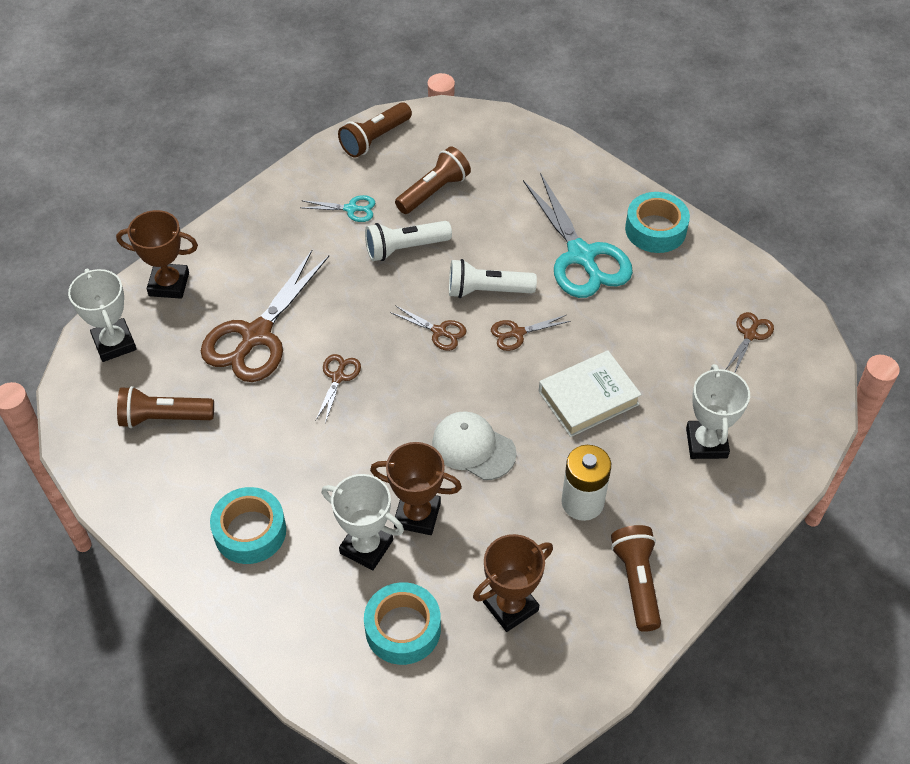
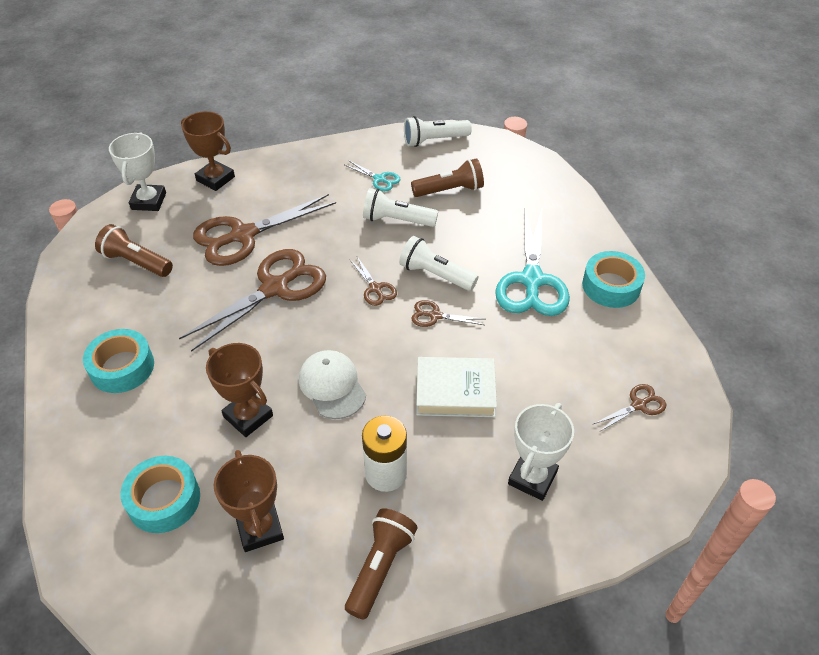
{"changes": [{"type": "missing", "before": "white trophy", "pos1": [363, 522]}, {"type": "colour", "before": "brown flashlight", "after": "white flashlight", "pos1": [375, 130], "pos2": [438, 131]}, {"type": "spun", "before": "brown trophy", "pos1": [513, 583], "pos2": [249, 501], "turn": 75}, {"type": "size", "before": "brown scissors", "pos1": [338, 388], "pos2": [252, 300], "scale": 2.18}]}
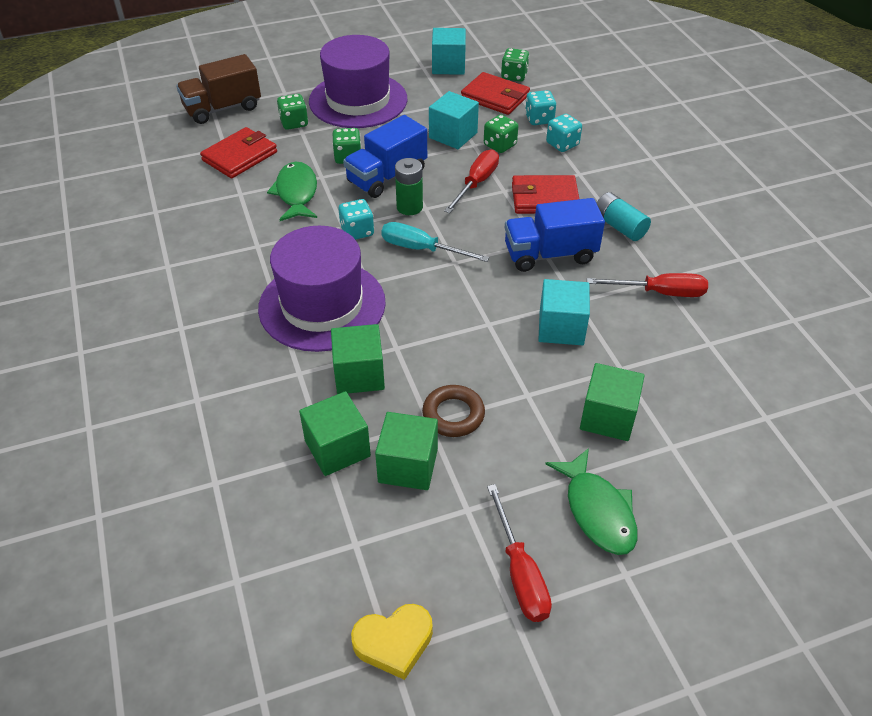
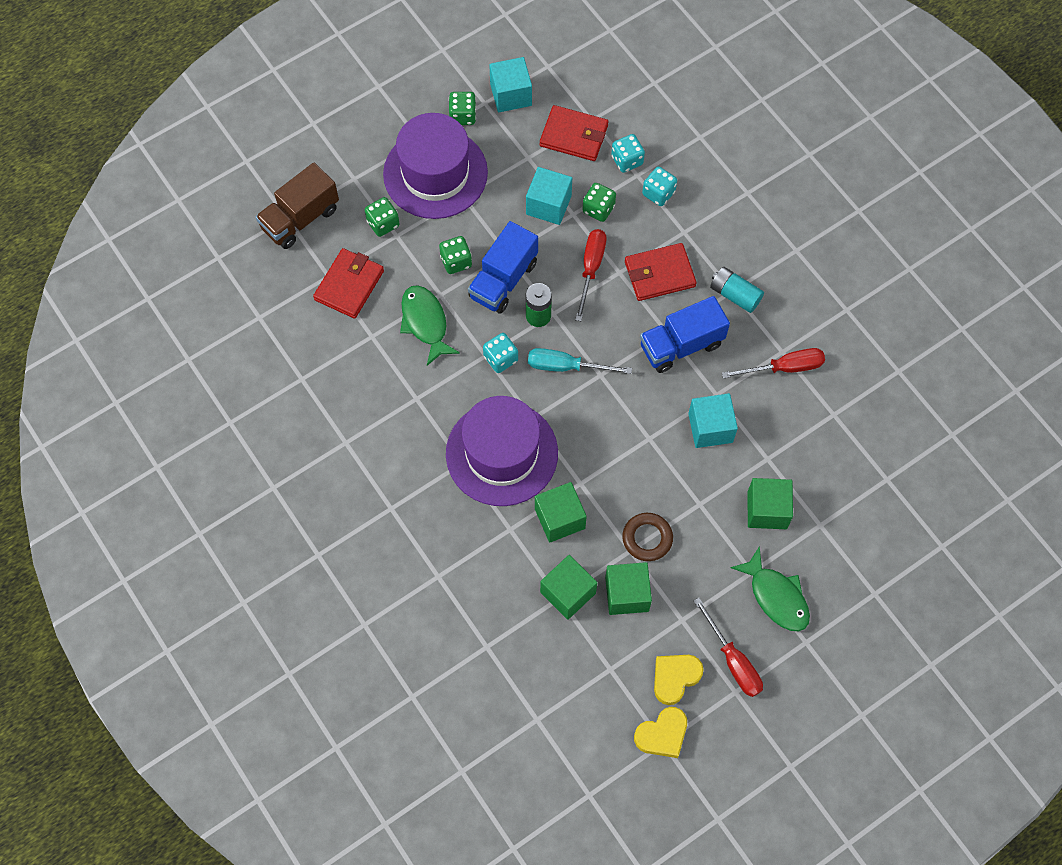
{"changes": [{"type": "appeared", "after": "yellow heart", "pos2": [679, 680]}, {"type": "relocated", "before": "green dice", "pos1": [515, 65], "pos2": [462, 108]}]}
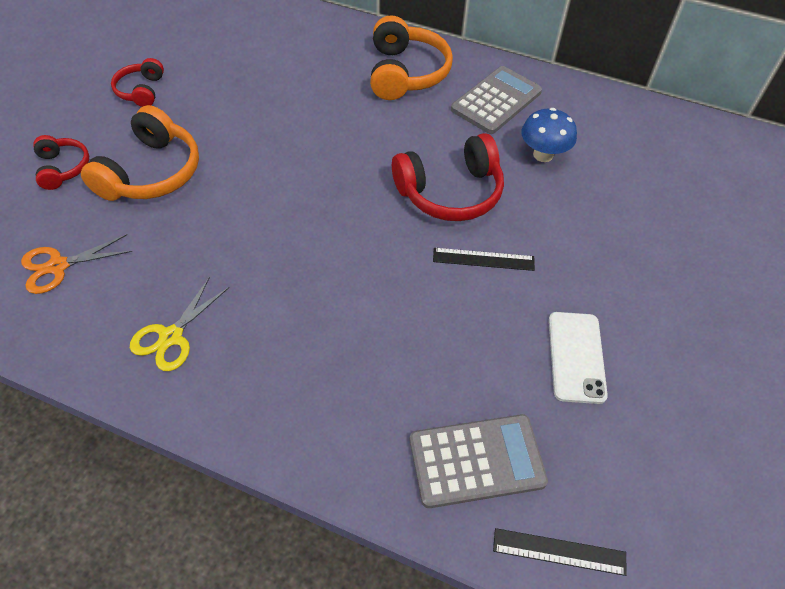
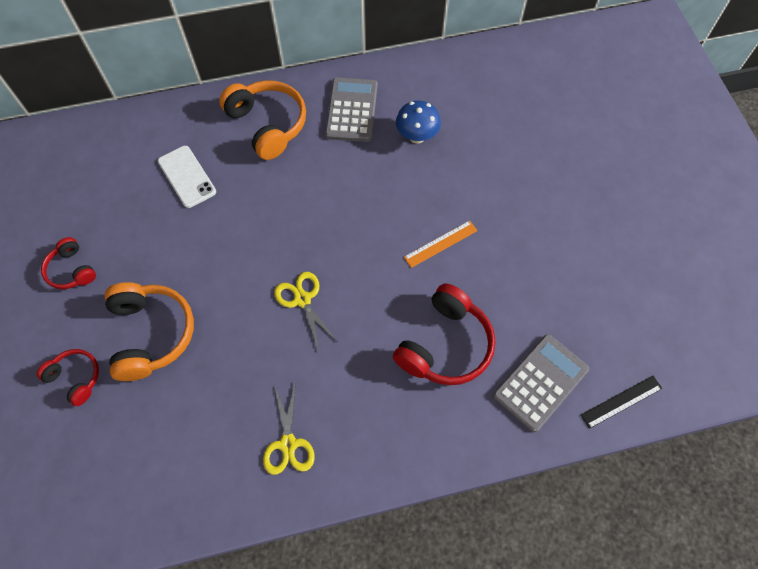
{"changes": [{"type": "missing", "before": "orange scissors", "pos1": [76, 264]}, {"type": "appeared", "after": "yellow scissors", "pos2": [305, 310]}, {"type": "relocated", "before": "red headphones", "pos1": [448, 177], "pos2": [444, 334]}, {"type": "relocated", "before": "white phone", "pos1": [578, 358], "pos2": [187, 177]}, {"type": "colour", "before": "black ruler", "after": "orange ruler", "pos1": [484, 259], "pos2": [441, 244]}]}
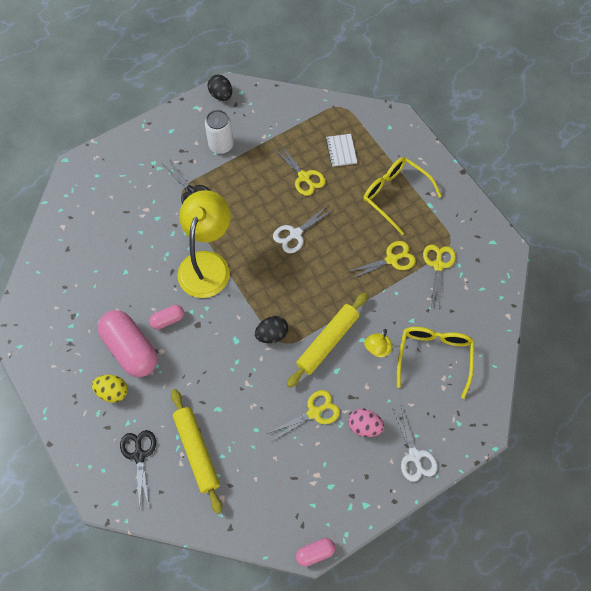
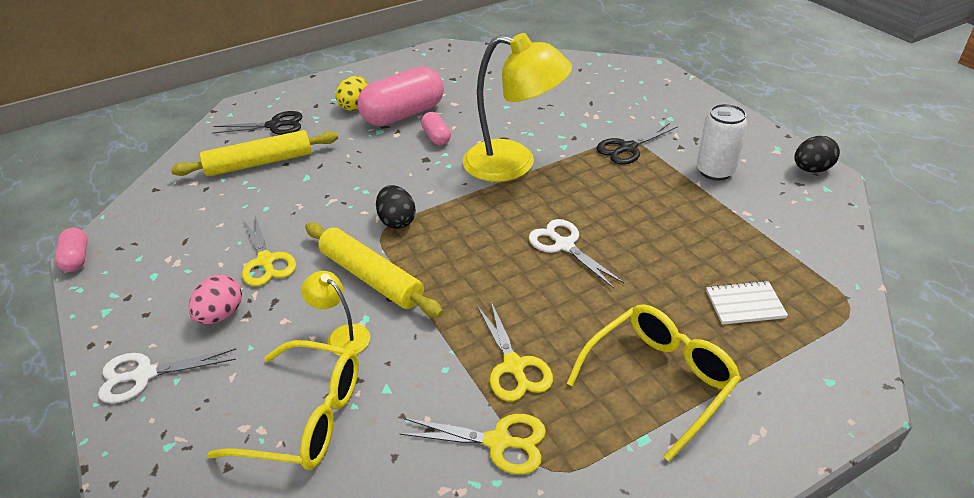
{"changes": [{"type": "missing", "before": "yellow scissors", "pos1": [299, 170]}]}
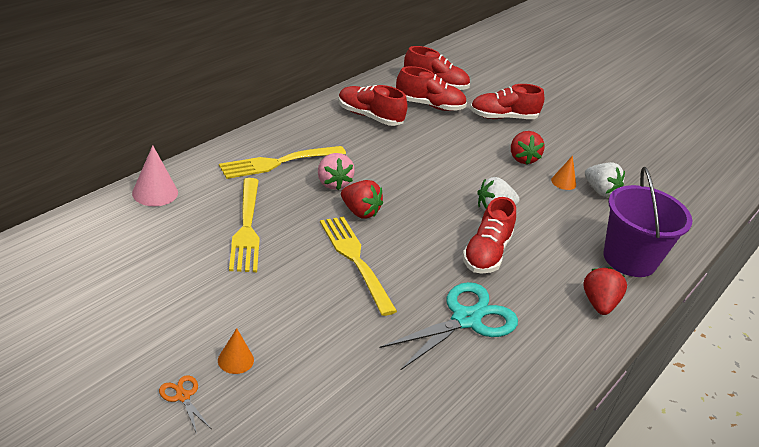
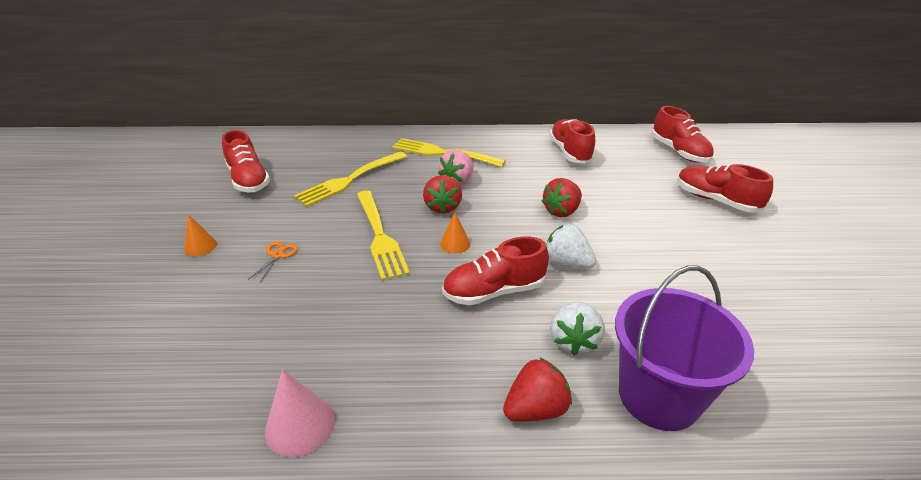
{"changes": [{"type": "missing", "before": "turquoise scissors", "pos1": [449, 326]}, {"type": "relocated", "before": "pink cone", "pos1": [155, 175], "pos2": [300, 413]}, {"type": "relocated", "before": "orange scissors", "pos1": [185, 404], "pos2": [273, 262]}, {"type": "relocated", "before": "red shoe", "pos1": [431, 88], "pos2": [246, 161]}, {"type": "relocated", "before": "red strawberry", "pos1": [528, 148], "pos2": [562, 197]}, {"type": "relocated", "before": "orange cone", "pos1": [563, 173], "pos2": [455, 232]}, {"type": "relocated", "before": "white strawberry", "pos1": [605, 179], "pos2": [577, 328]}, {"type": "spun", "before": "yellow fork", "pos1": [358, 266], "pos2": [383, 236], "turn": 135}]}
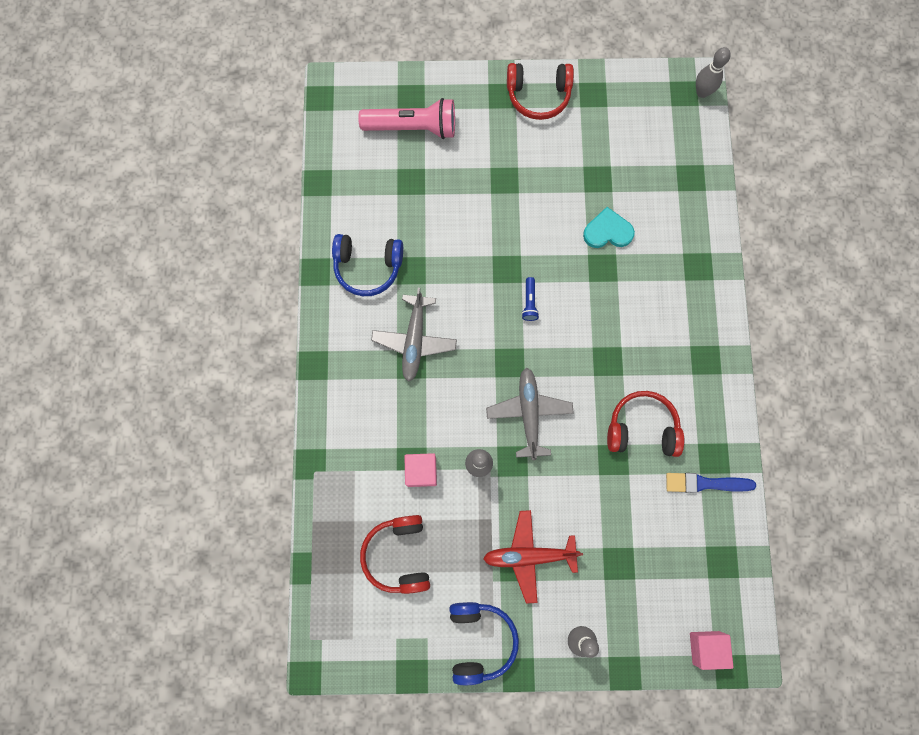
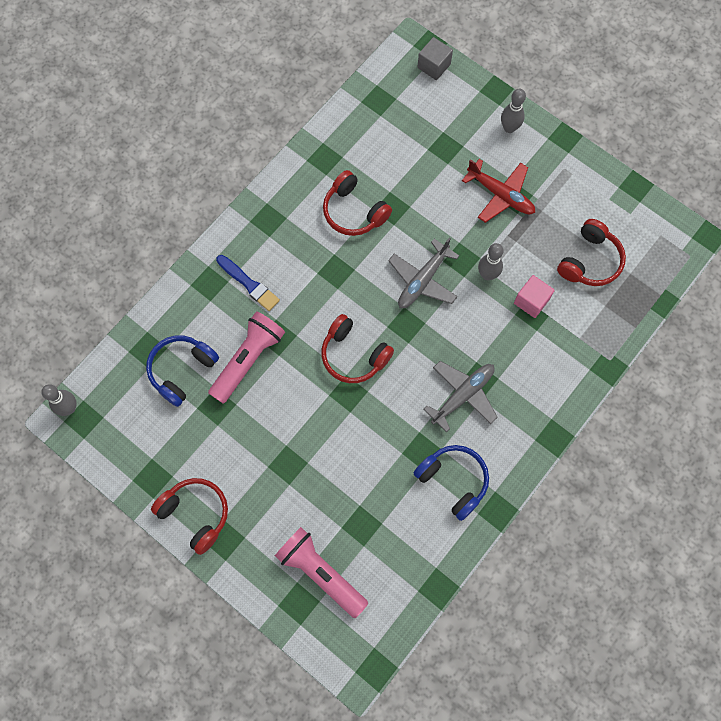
{"changes": [{"type": "relocated", "before": "blue headphones", "pos1": [484, 643], "pos2": [182, 371]}, {"type": "relocated", "before": "blue brush", "pos1": [711, 483], "pos2": [248, 283]}, {"type": "exchanged", "before": "blue flashlight", "after": "red headphones", "pos1": [530, 299], "pos2": [357, 348]}, {"type": "exchanged", "before": "turquoise heart", "after": "pink flashlight", "pos1": [609, 227], "pos2": [246, 357]}, {"type": "colour", "before": "pink cube", "after": "grey cube", "pos1": [711, 650], "pos2": [435, 58]}]}
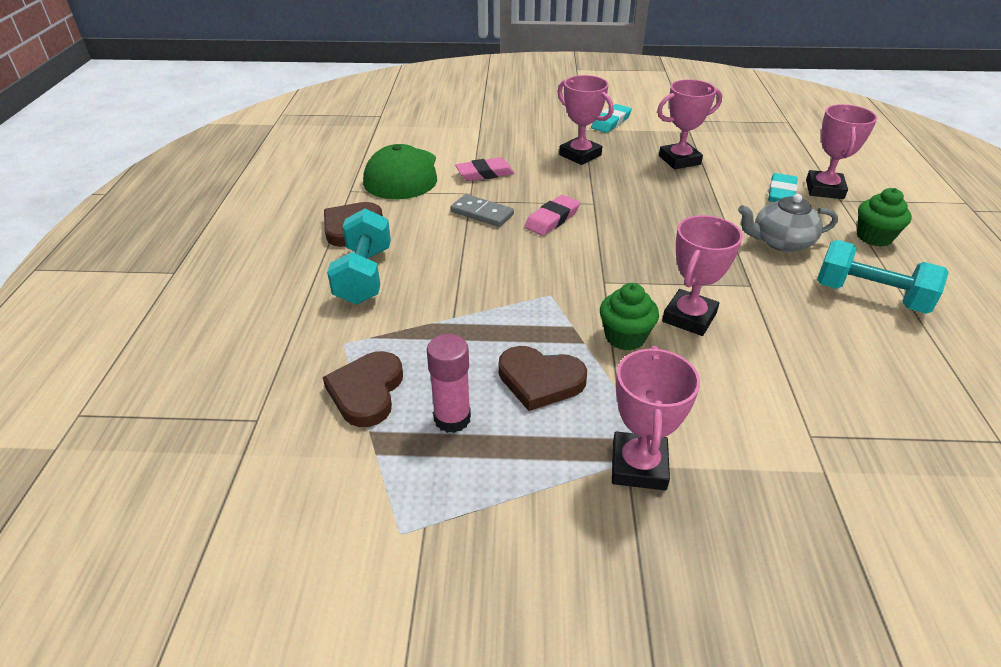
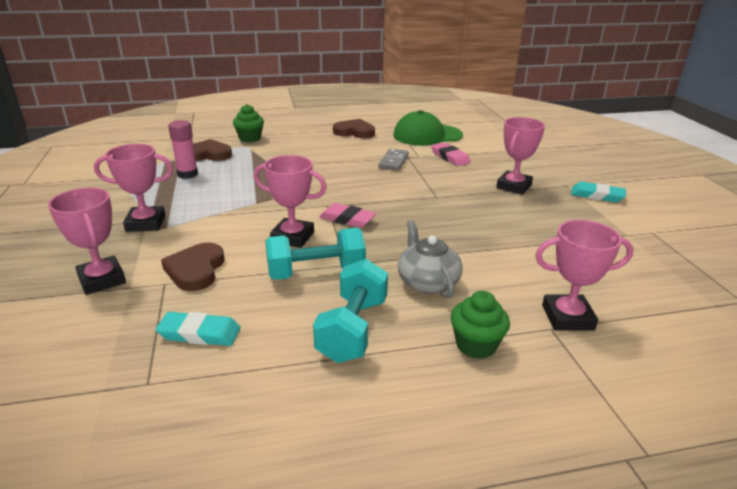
{"changes": [{"type": "relocated", "before": "turquoise dumbbell", "pos1": [359, 256], "pos2": [315, 254]}, {"type": "relocated", "before": "brown heart", "pos1": [542, 378], "pos2": [192, 267]}, {"type": "relocated", "before": "pink eraser", "pos1": [552, 215], "pos2": [348, 215]}, {"type": "relocated", "before": "green cupcake", "pos1": [629, 317], "pos2": [248, 123]}, {"type": "relocated", "before": "pink trophy", "pos1": [689, 124], "pos2": [87, 241]}, {"type": "relocated", "before": "turquoise eraser", "pos1": [783, 187], "pos2": [198, 329]}]}
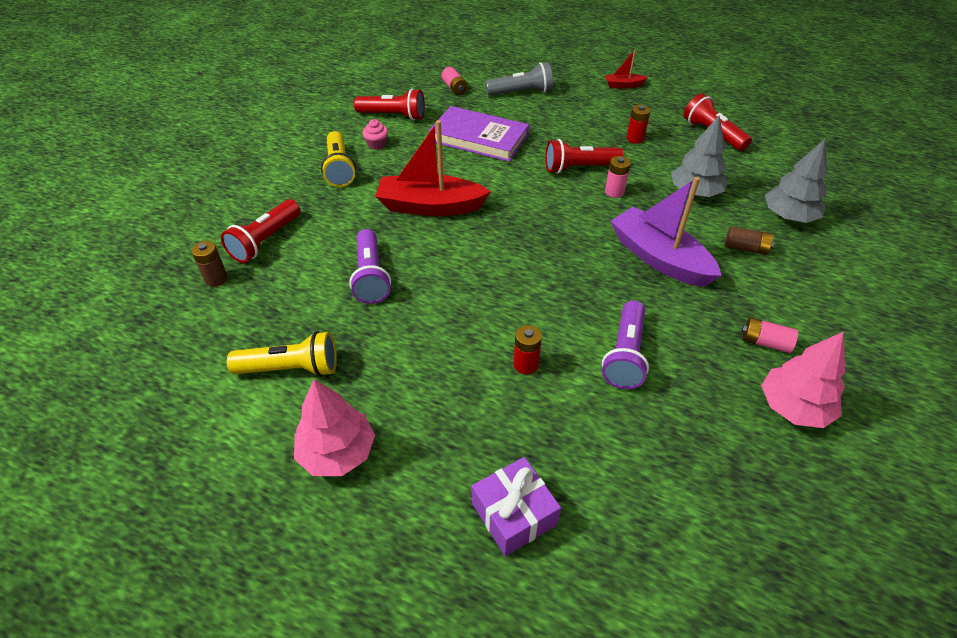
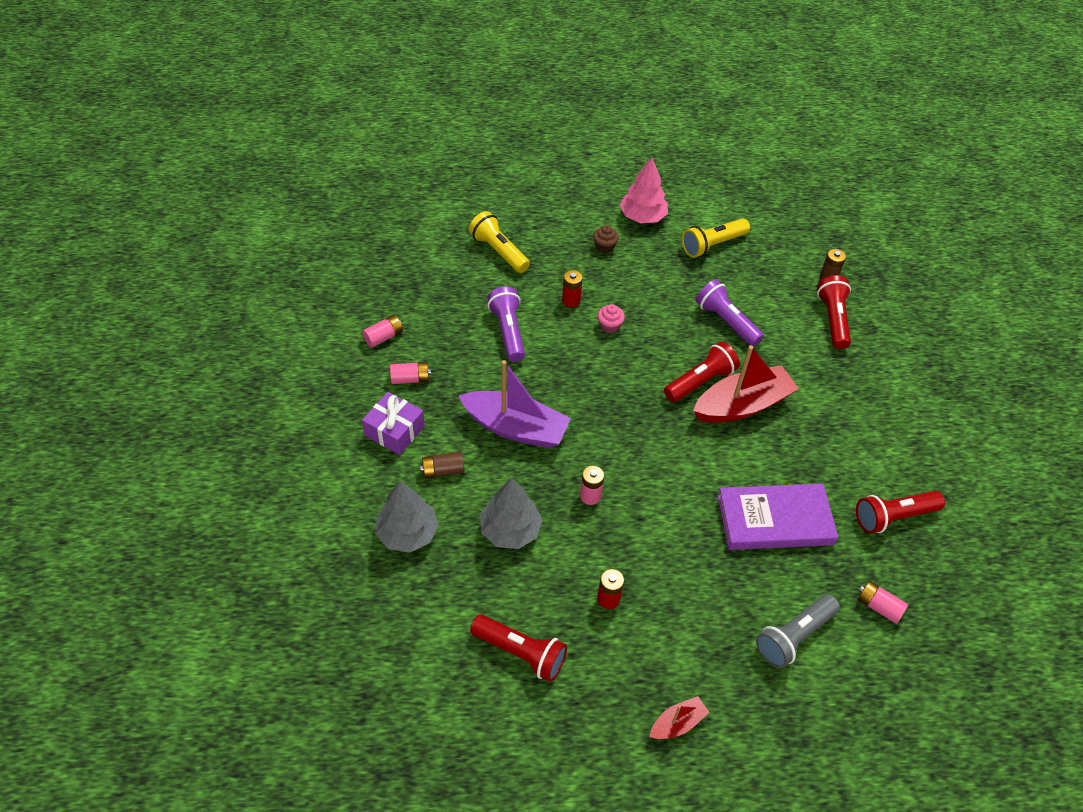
{"changes": [{"type": "appeared", "after": "brown cupcake", "pos2": [606, 239]}, {"type": "relocated", "before": "yellow flashlight", "pos1": [338, 159], "pos2": [499, 242]}, {"type": "relocated", "before": "pink cupcake", "pos1": [375, 134], "pos2": [611, 318]}, {"type": "relocated", "before": "purple gift", "pos1": [516, 506], "pos2": [393, 423]}, {"type": "relocated", "before": "red flashlight", "pos1": [584, 156], "pos2": [702, 372]}, {"type": "exchanged", "before": "pink tree", "after": "pink battery", "pos1": [803, 379], "pos2": [382, 331]}]}
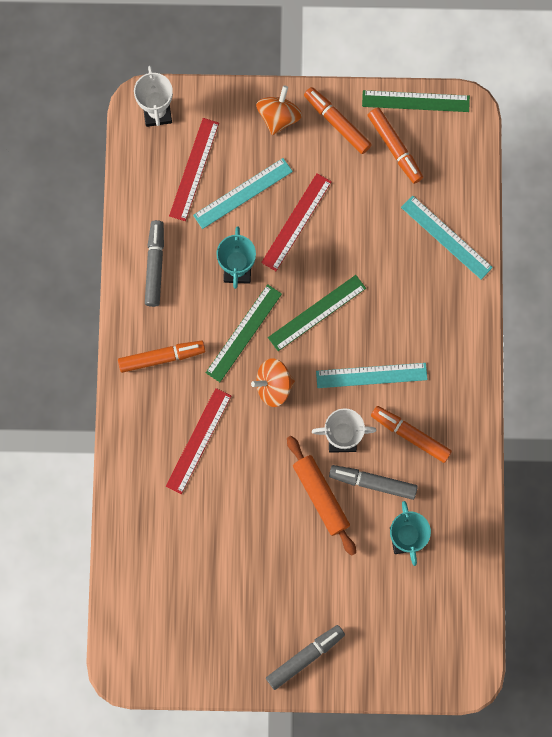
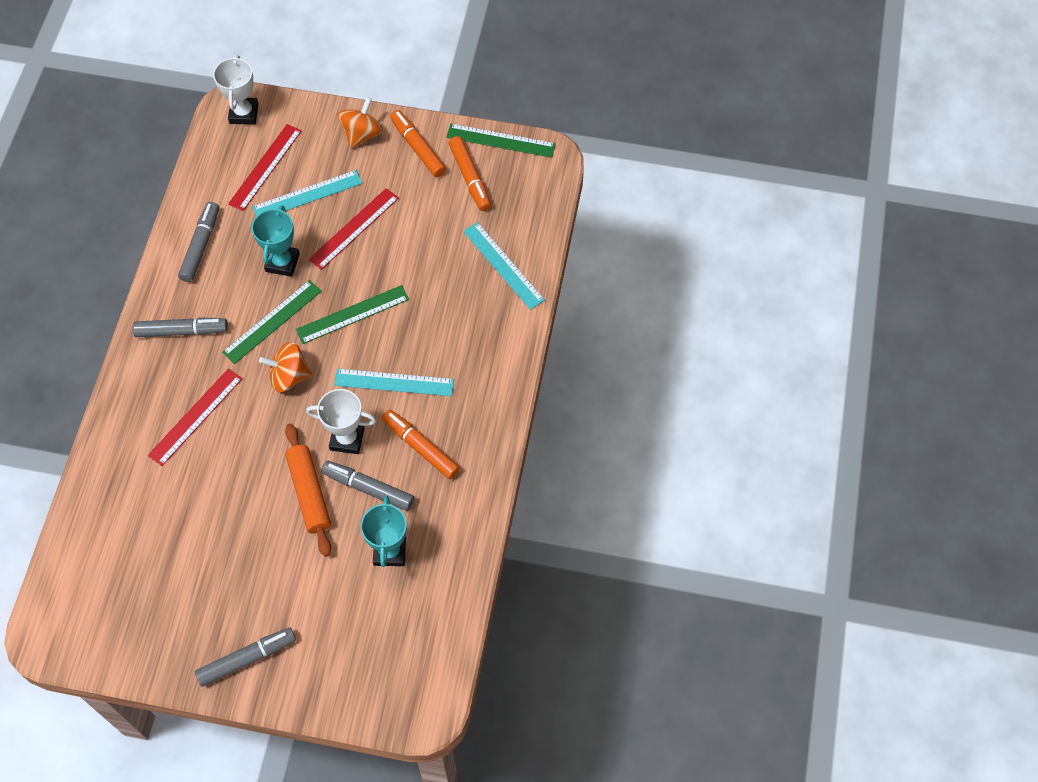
{"changes": [{"type": "colour", "before": "orange marker", "after": "grey marker", "pos1": [161, 356], "pos2": [180, 327]}]}
